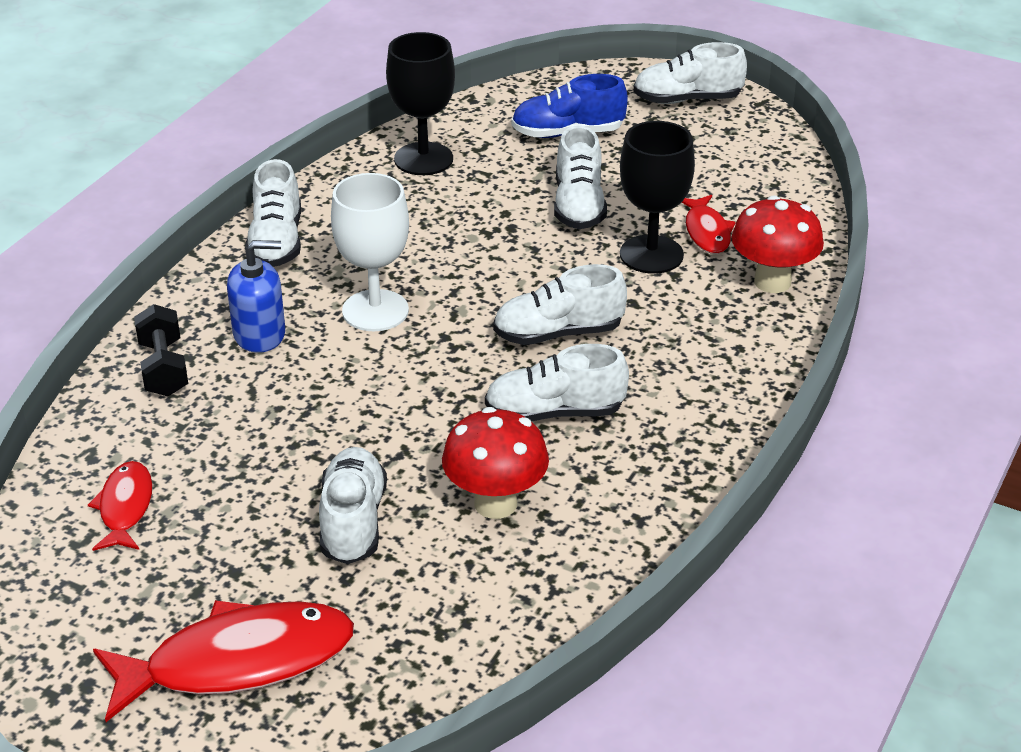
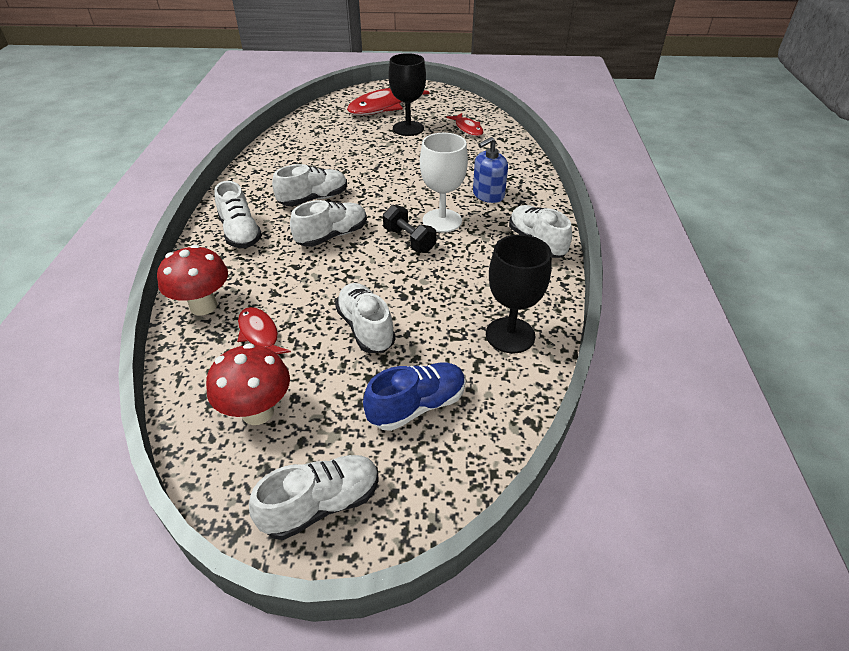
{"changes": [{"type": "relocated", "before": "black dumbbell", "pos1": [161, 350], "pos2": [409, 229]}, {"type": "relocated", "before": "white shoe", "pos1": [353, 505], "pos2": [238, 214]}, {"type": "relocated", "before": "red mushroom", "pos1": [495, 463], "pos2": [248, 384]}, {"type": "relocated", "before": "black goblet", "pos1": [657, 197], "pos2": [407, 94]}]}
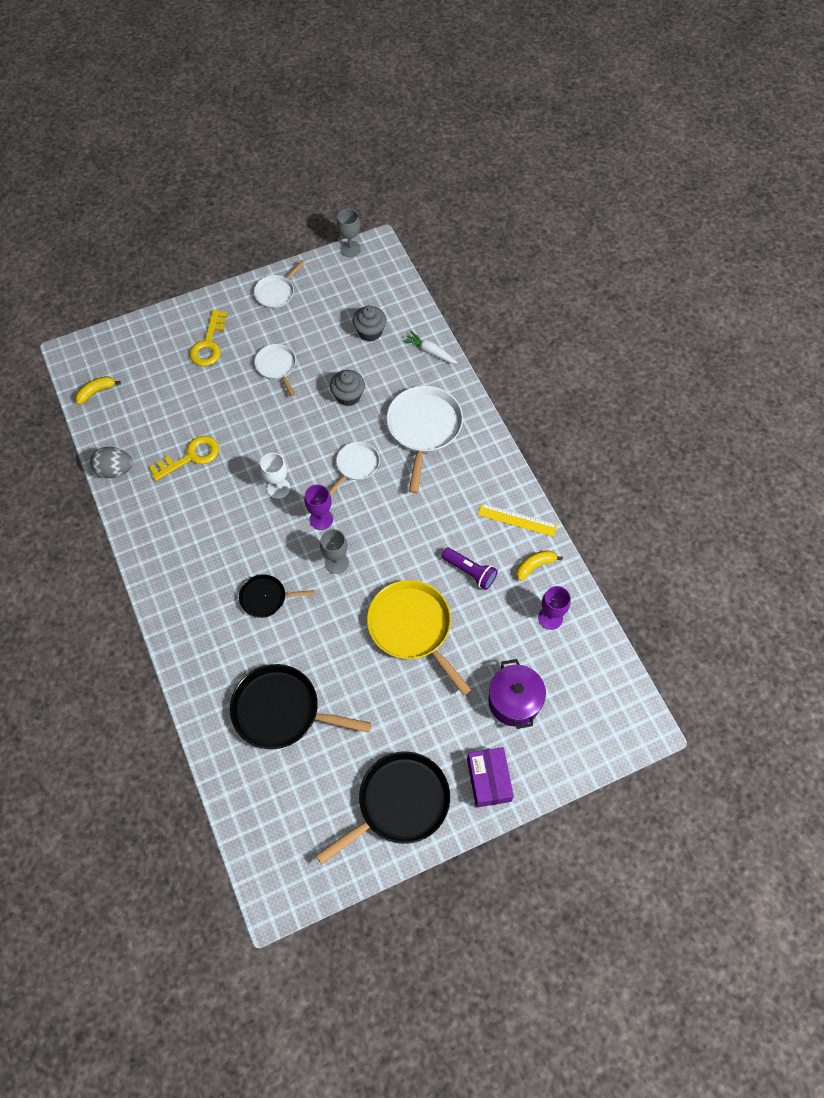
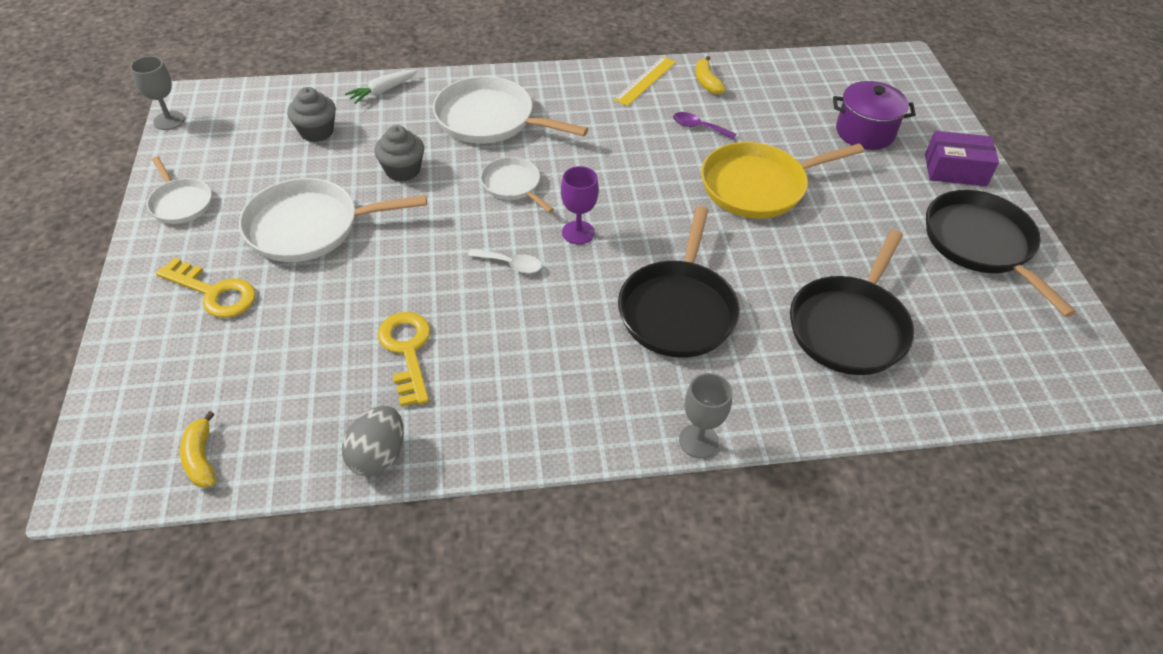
{"changes": [{"type": "missing", "before": "purple goblet", "pos1": [554, 608]}, {"type": "relocated", "before": "grey goblet", "pos1": [334, 551], "pos2": [705, 415]}, {"type": "exchanged", "before": "white goblet", "after": "white spoon", "pos1": [275, 476], "pos2": [505, 261]}, {"type": "exchanged", "before": "purple flashlight", "after": "purple spoon", "pos1": [470, 569], "pos2": [704, 125]}, {"type": "size", "before": "black pan", "pos1": [277, 596], "pos2": [679, 282], "scale": 1.79}, {"type": "size", "before": "white pan", "pos1": [275, 370], "pos2": [333, 220], "scale": 1.79}]}
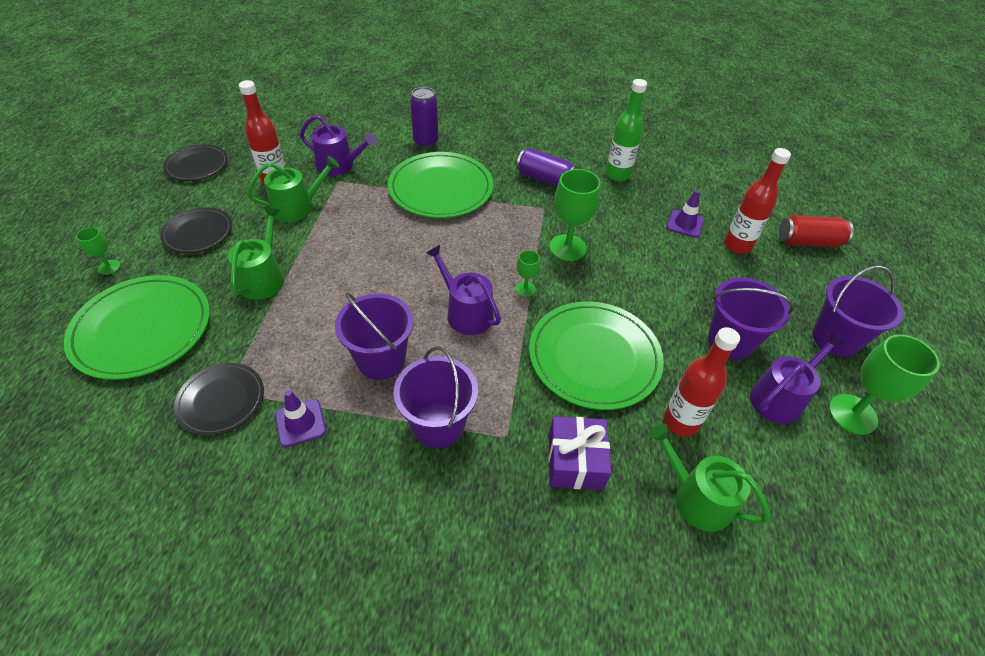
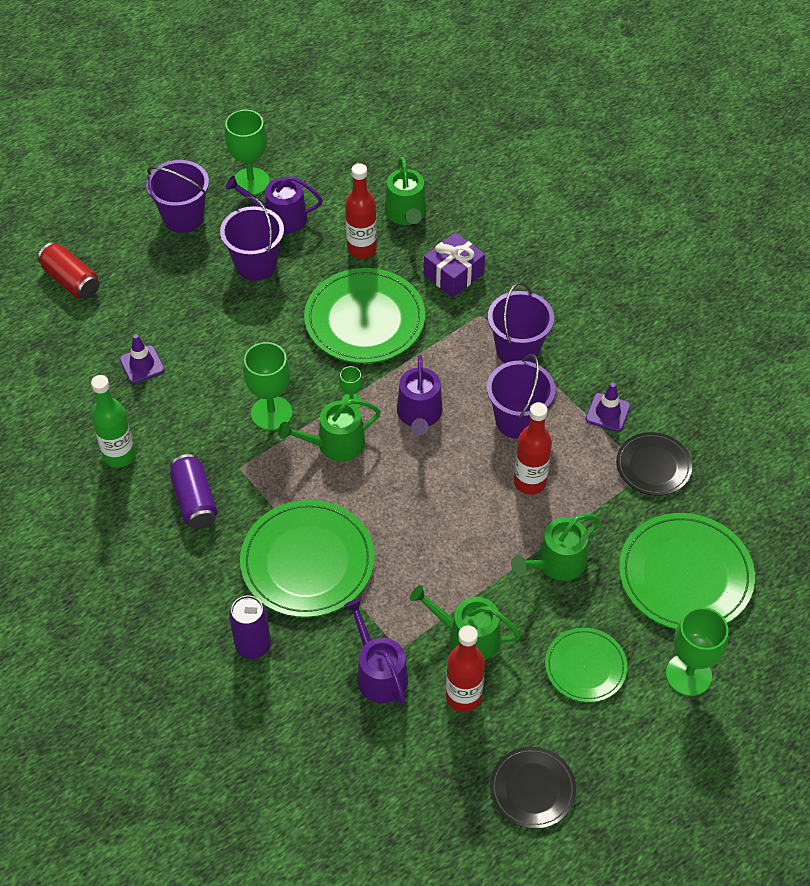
{"changes": [{"type": "appeared", "after": "green watering can", "pos2": [329, 430]}, {"type": "relocated", "before": "red bottle", "pos1": [757, 201], "pos2": [533, 448]}, {"type": "colour", "before": "black plate", "after": "green plate", "pos1": [196, 230], "pos2": [586, 665]}, {"type": "size", "before": "green goblet", "pos1": [98, 251], "pos2": [697, 651], "scale": 1.97}]}
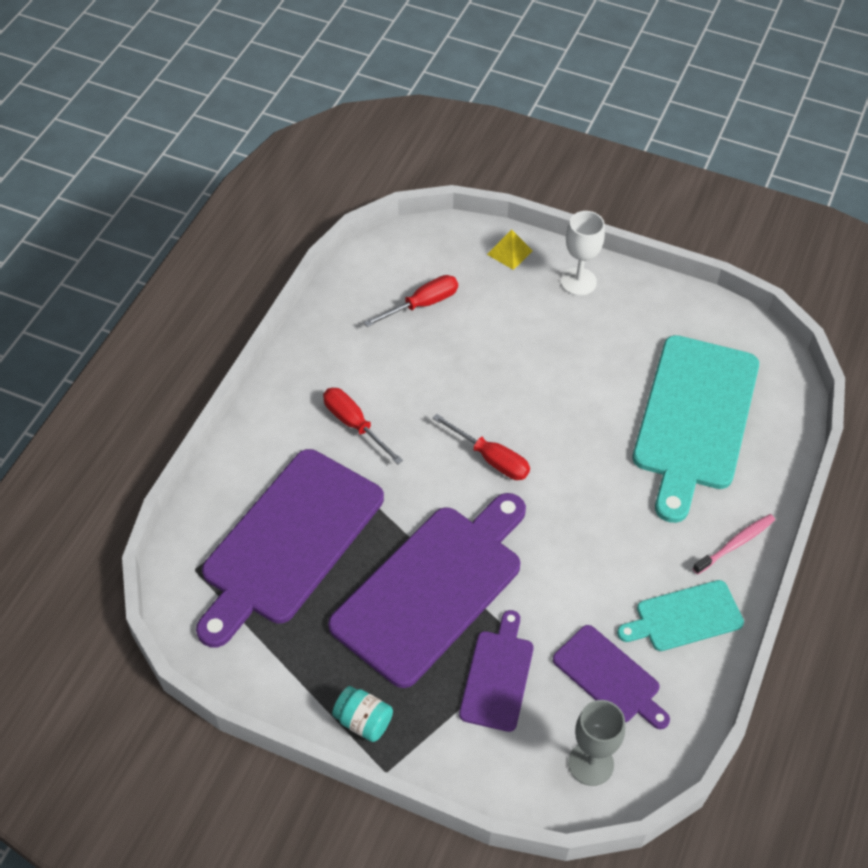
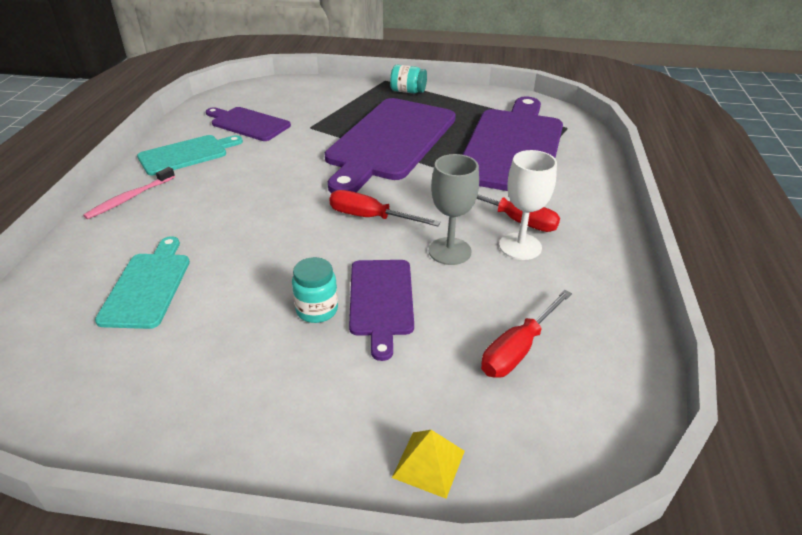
{"changes": [{"type": "appeared", "after": "turquoise jar", "pos2": [315, 290]}, {"type": "relocated", "before": "purple cutting board", "pos1": [496, 671], "pos2": [381, 310]}, {"type": "relocated", "before": "white goblet", "pos1": [583, 253], "pos2": [528, 205]}, {"type": "relocated", "before": "grey goblet", "pos1": [596, 743], "pos2": [454, 209]}, {"type": "size", "before": "turquoise cutting board", "pos1": [695, 429], "pos2": [142, 282], "scale": 0.51}]}
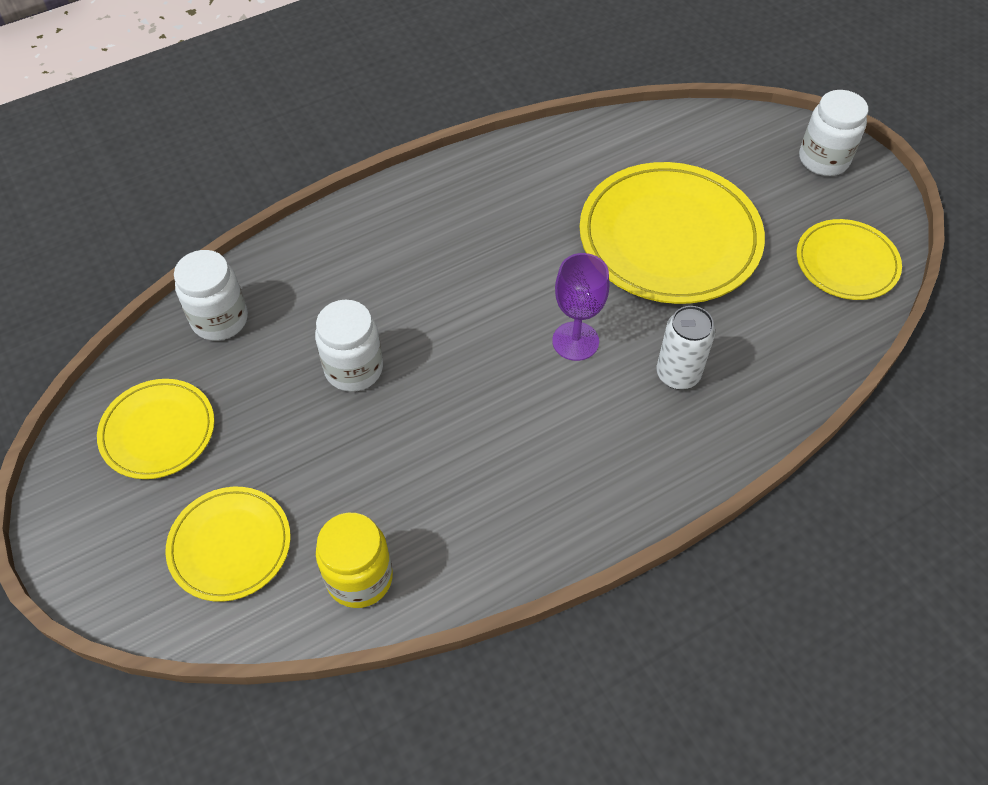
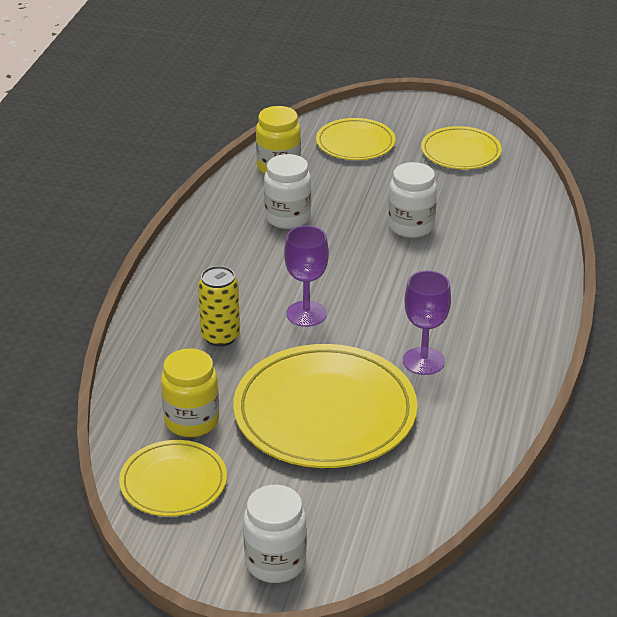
{"changes": [{"type": "appeared", "after": "yellow jar", "pos2": [190, 393]}, {"type": "appeared", "after": "purple goblet", "pos2": [427, 322]}, {"type": "relocated", "before": "white jar", "pos1": [211, 295], "pos2": [287, 191]}, {"type": "colour", "before": "white can", "after": "yellow can", "pos1": [685, 347], "pos2": [219, 306]}]}
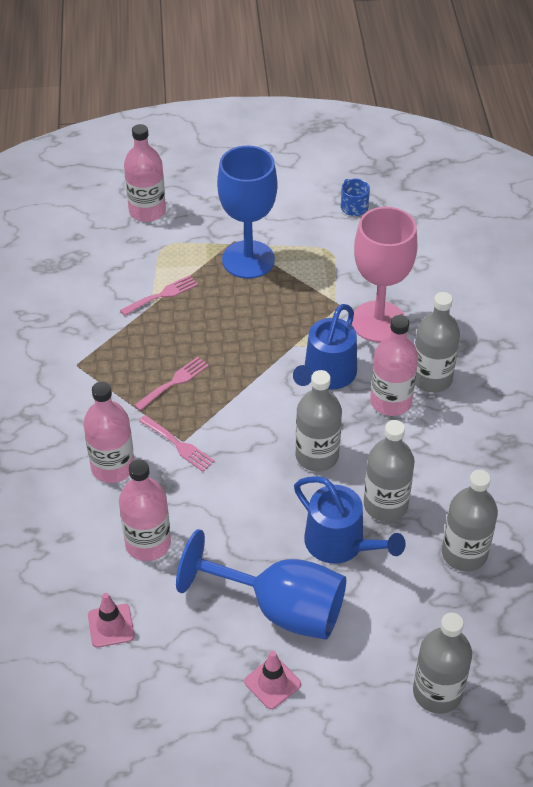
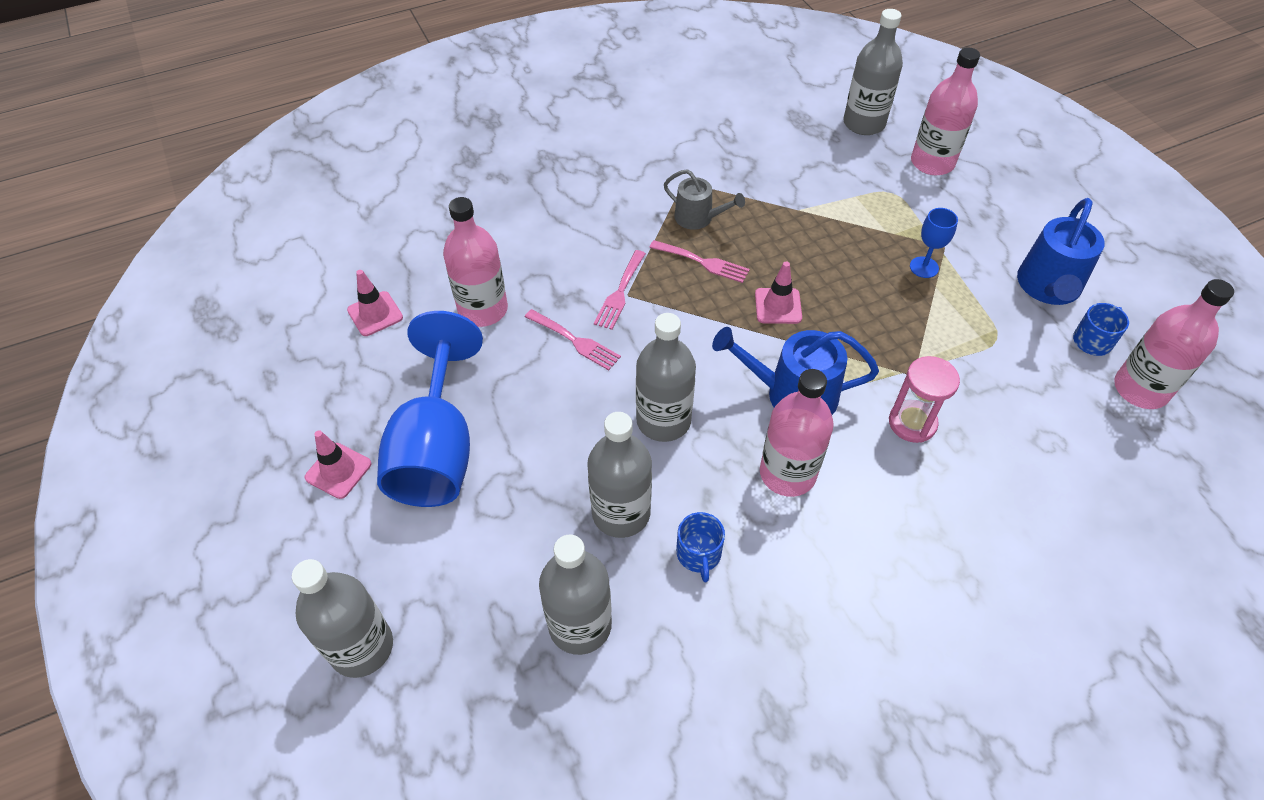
{"changes": [{"type": "appeared", "after": "grey watering can", "pos2": [704, 199]}, {"type": "appeared", "after": "blue mug", "pos2": [700, 547]}, {"type": "appeared", "after": "pink traffic cone", "pos2": [778, 293]}, {"type": "relocated", "before": "pink bottle", "pos1": [108, 432], "pos2": [1174, 344]}, {"type": "relocated", "before": "pink fork", "pos1": [159, 295], "pos2": [573, 339]}, {"type": "relocated", "before": "blue watering can", "pos1": [350, 520], "pos2": [1061, 251]}, {"type": "relocated", "before": "grey bottle", "pos1": [437, 342], "pos2": [873, 72]}, {"type": "exchanged", "before": "pink goblet", "after": "pink hourglass", "pos1": [385, 274], "pos2": [924, 399]}, {"type": "size", "before": "blue goblet", "pos1": [247, 212], "pos2": [934, 243], "scale": 0.43}]}
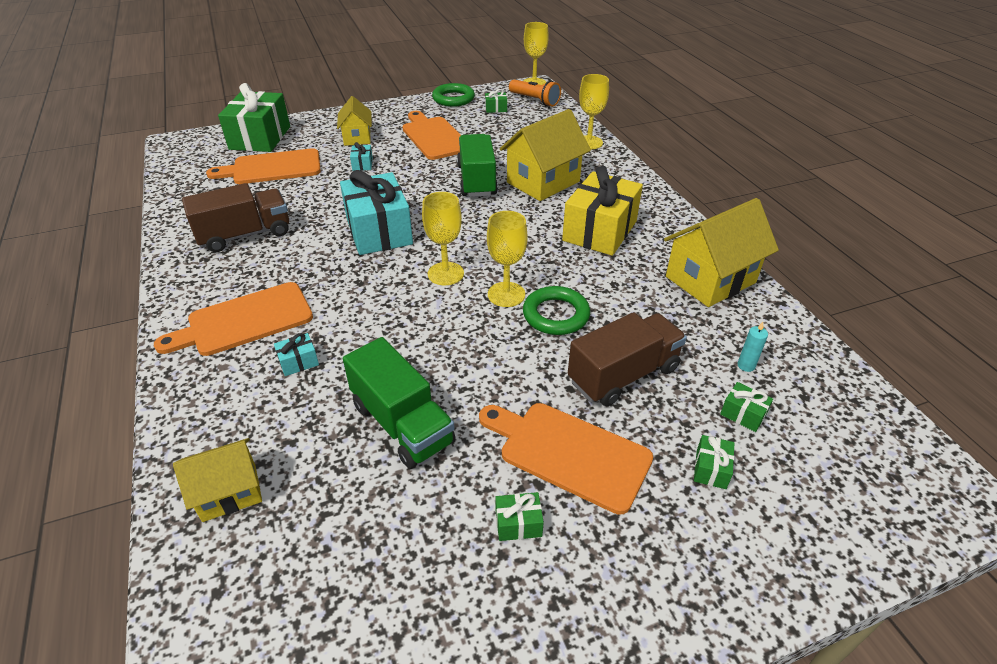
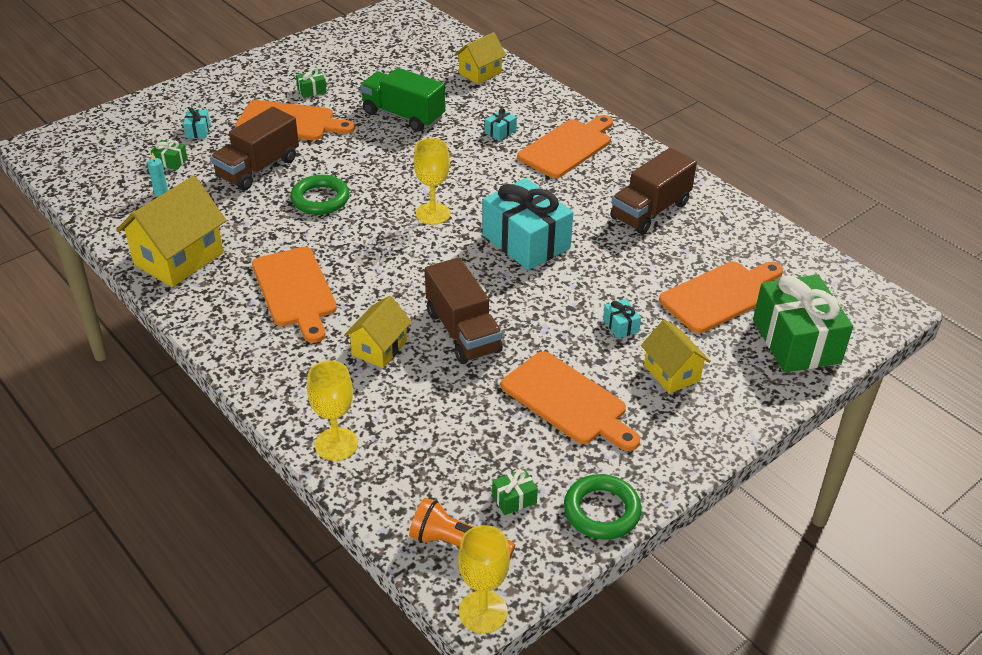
{"changes": [{"type": "missing", "before": "yellow goblet", "pos1": [507, 259]}, {"type": "exchanged", "before": "yellow gift", "after": "orange cutting board", "pos1": [602, 211], "pos2": [294, 295]}, {"type": "colour", "before": "green truck", "after": "brown truck", "pos1": [477, 165], "pos2": [464, 310]}, {"type": "colour", "before": "green gift", "after": "turquoise gift", "pos1": [714, 462], "pos2": [196, 122]}, {"type": "size", "before": "yellow house", "pos1": [545, 155], "pos2": [378, 332], "scale": 0.6}]}
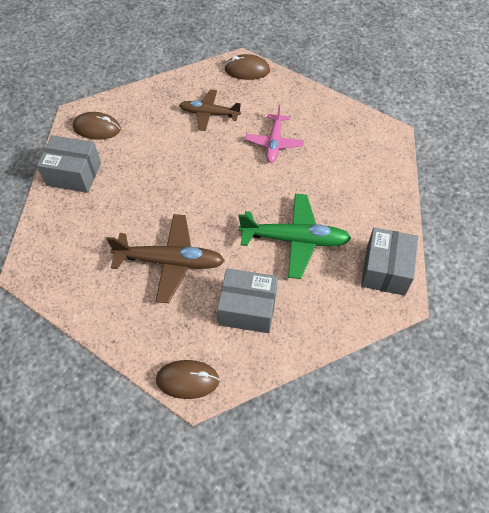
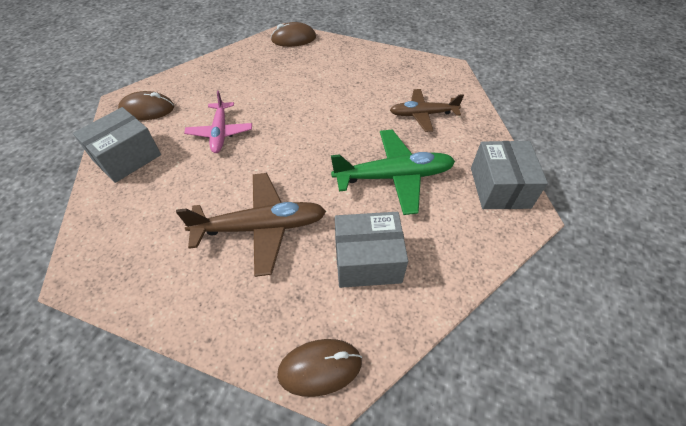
{"changes": [{"type": "relocated", "before": "brown plane", "pos1": [210, 110], "pos2": [427, 110]}, {"type": "relocated", "before": "pink plane", "pos1": [274, 134], "pos2": [218, 121]}, {"type": "spun", "before": "grey box", "pos1": [69, 164], "pos2": [117, 145], "turn": -45}]}
